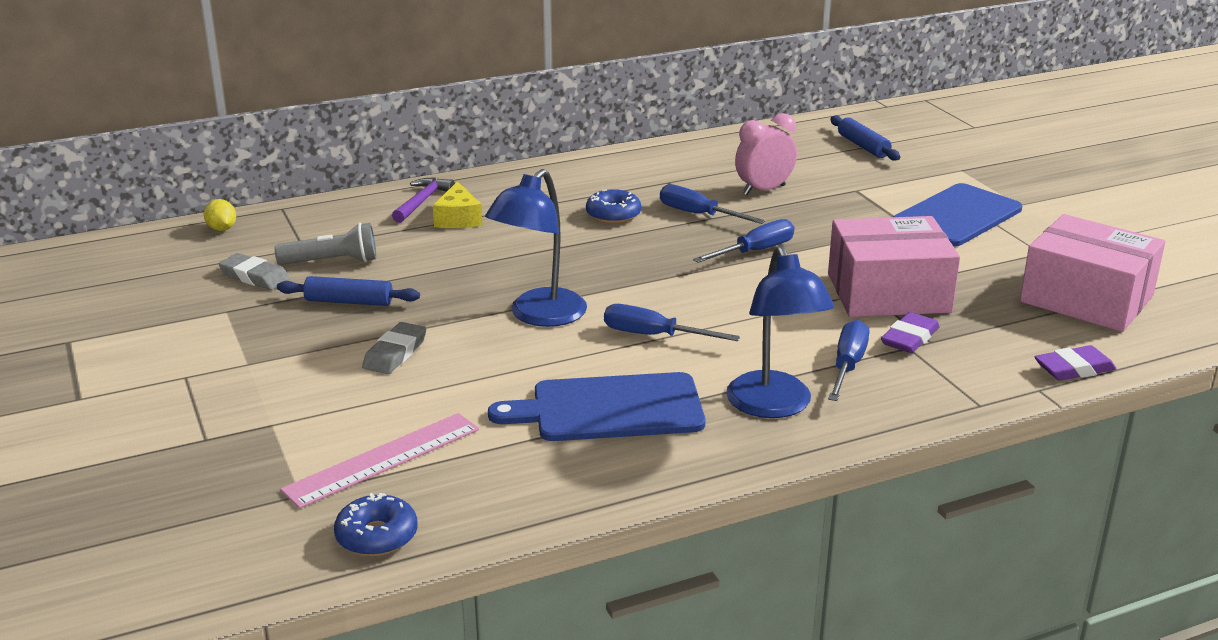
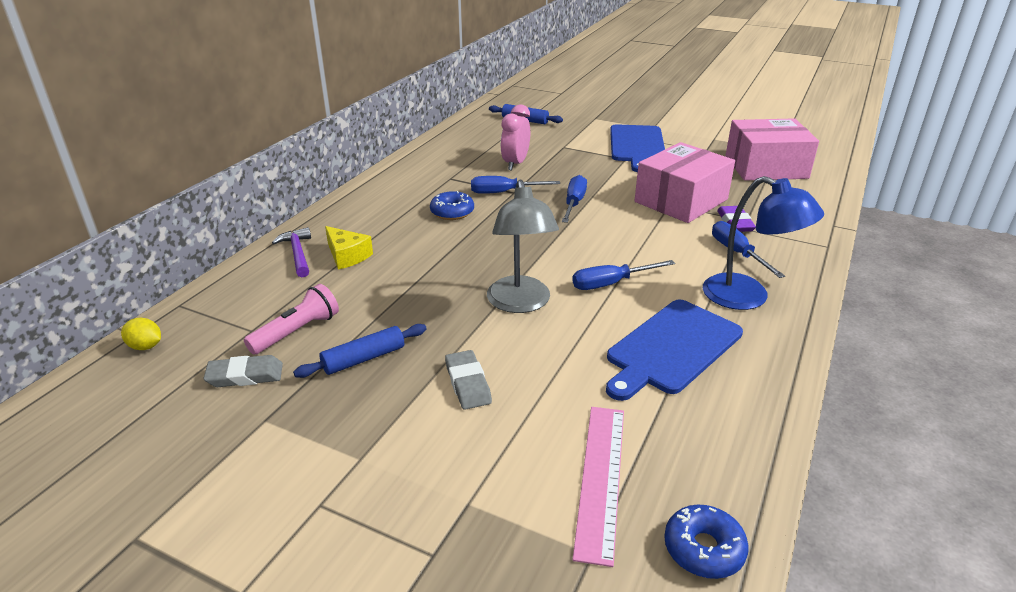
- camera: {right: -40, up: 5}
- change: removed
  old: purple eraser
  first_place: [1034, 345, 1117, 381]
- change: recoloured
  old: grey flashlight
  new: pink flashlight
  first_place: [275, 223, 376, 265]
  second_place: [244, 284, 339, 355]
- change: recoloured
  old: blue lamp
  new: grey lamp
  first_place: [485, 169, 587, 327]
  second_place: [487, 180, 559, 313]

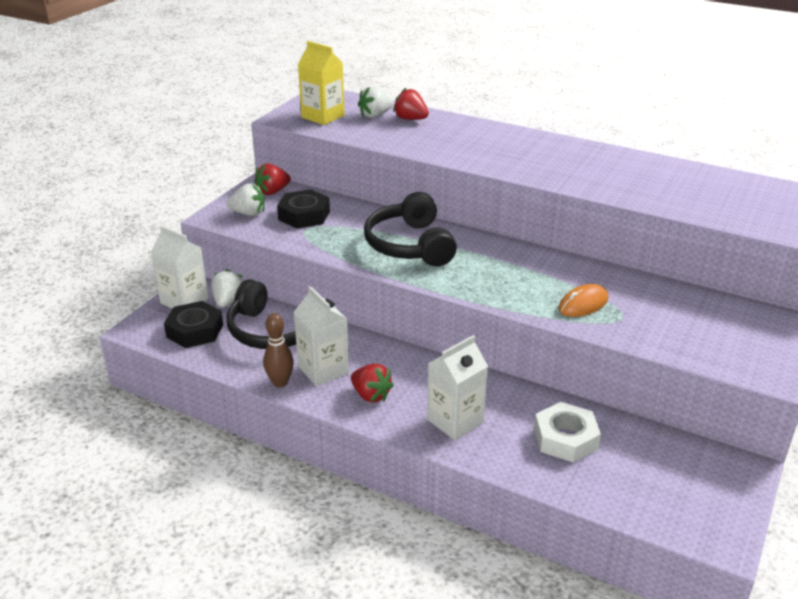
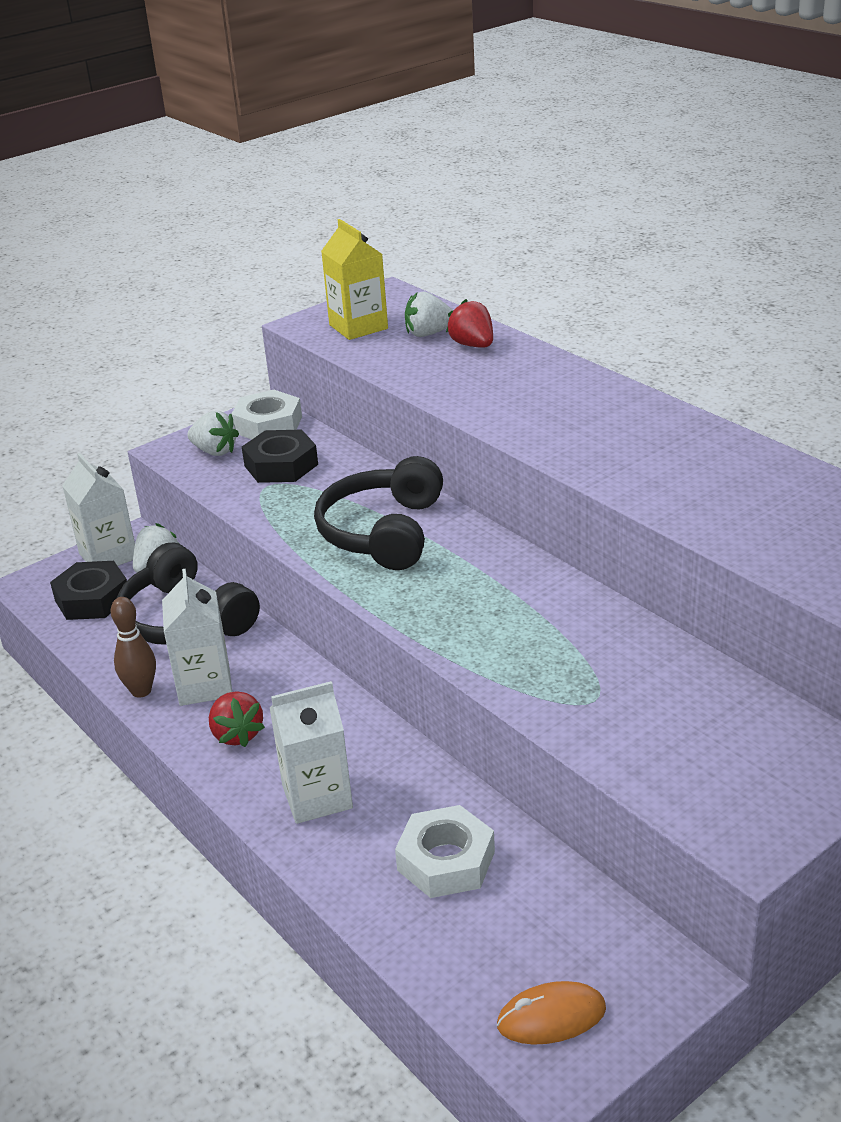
- camera: {right: 25, up: 0}
- change: moved
  old: orange mouse
  first_place: [558, 284, 608, 317]
  second_place: [497, 981, 606, 1045]
- change: replaced
  old: red strawberry
  new: white nut
  first_place: [254, 163, 291, 195]
  second_place: [232, 390, 302, 440]

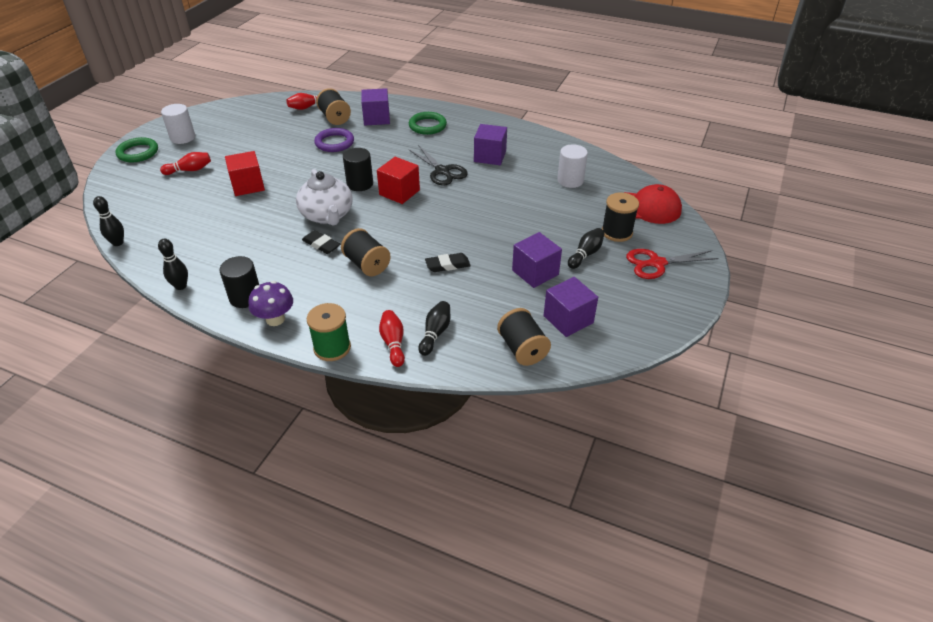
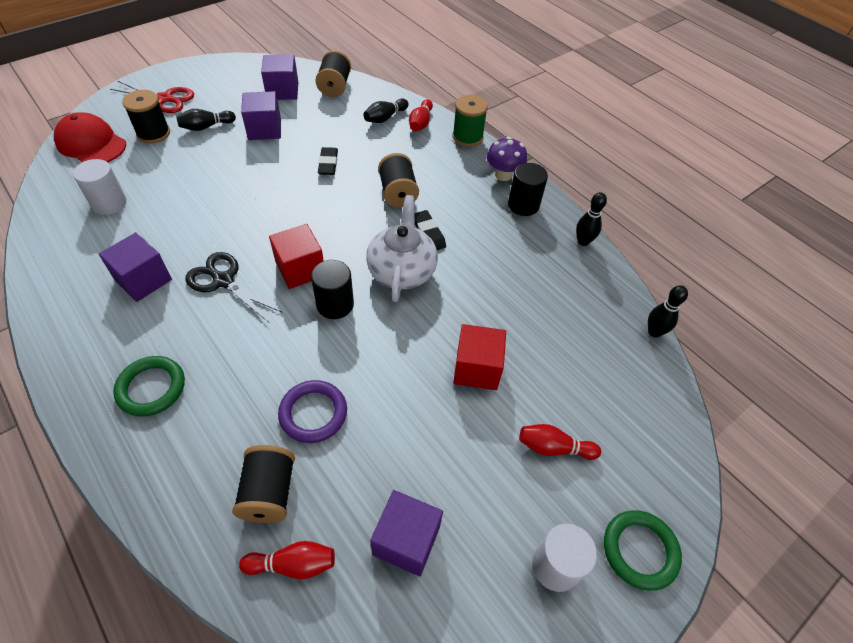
- camera: {right: -155, up: 10}
- change: moved
  old: purple cube
  first_place: [361, 88, 390, 125]
  second_place: [370, 490, 443, 576]
- change: turned
  old: black scissors
  first_place: [408, 145, 468, 186]
  second_place: [185, 252, 283, 322]
  degrees: -45
- change: turned
  old: black eraser
  first_place: [425, 253, 471, 272]
  second_place: [318, 147, 338, 175]
  degrees: 75

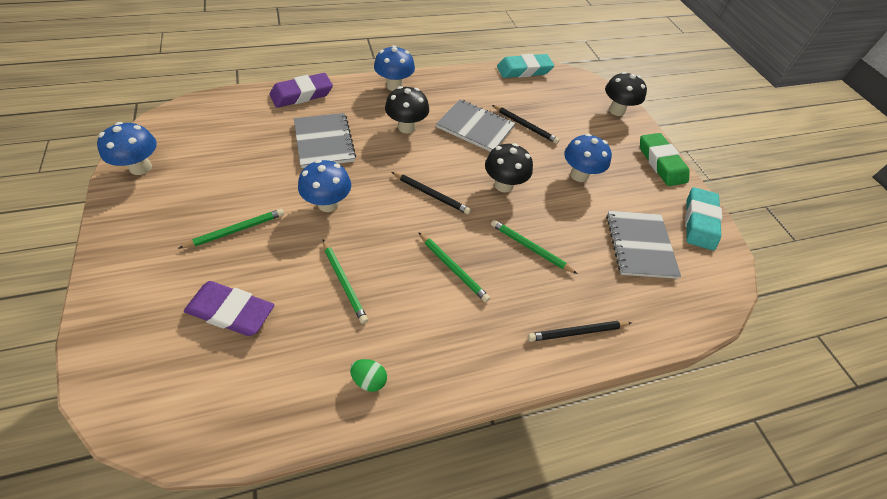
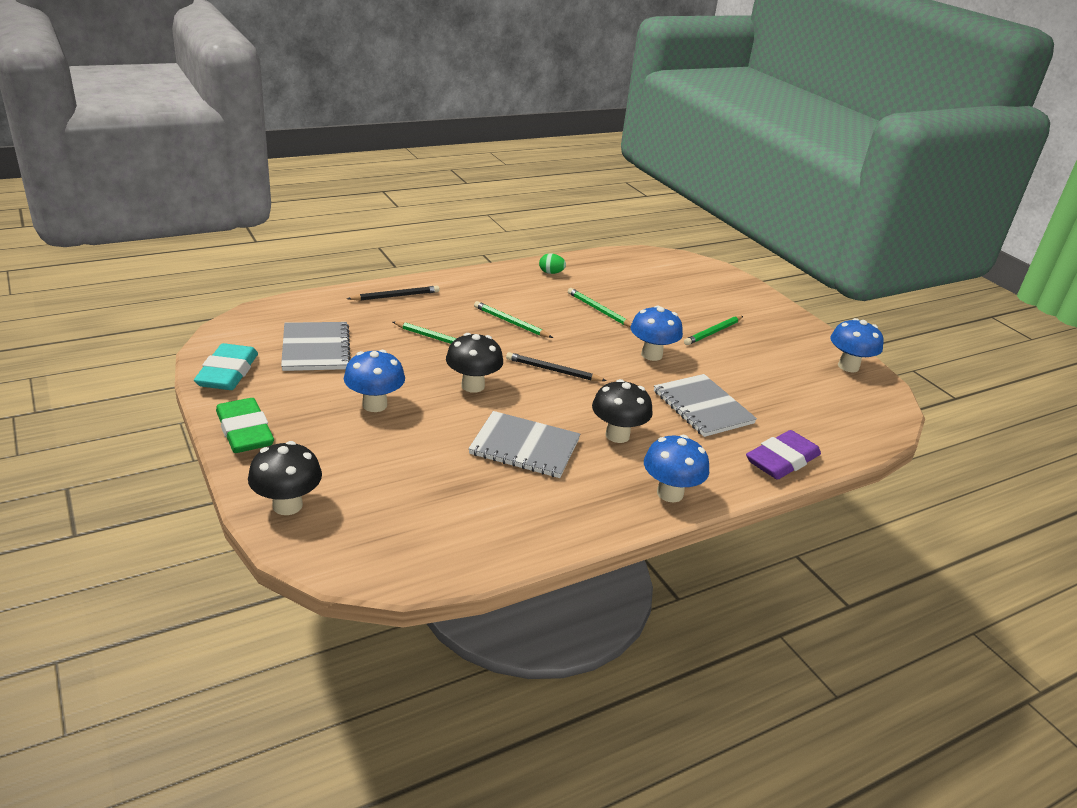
- camera: {right: 170, up: -20}
- change: removed
  old: purple eraser
  first_place: [184, 281, 274, 336]
- change: removed
  old: black pencil
  first_place: [492, 105, 560, 144]
- change: removed
  old: turquoise eraser
  first_place: [497, 54, 554, 78]

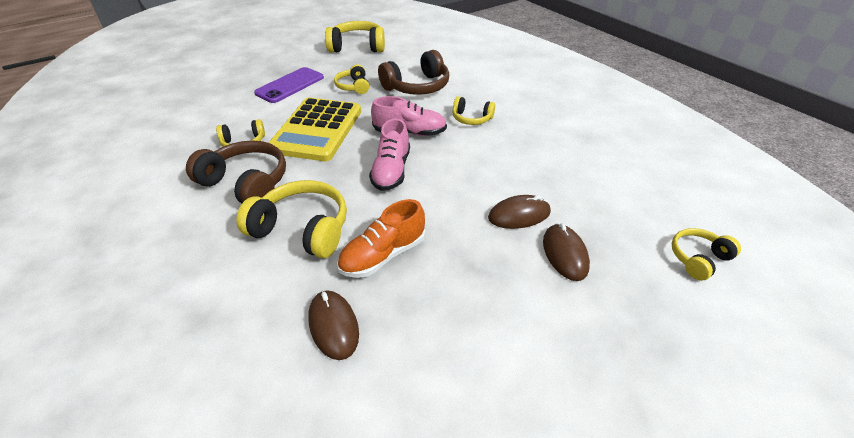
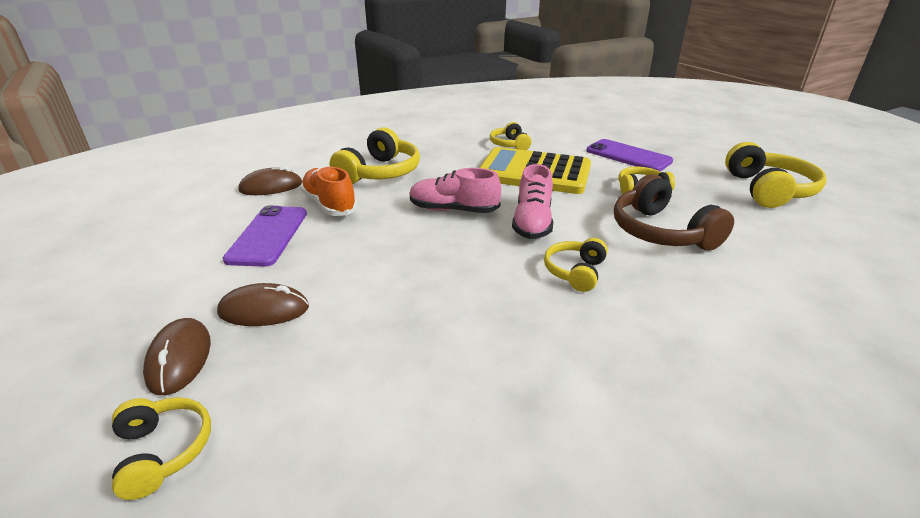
- camera: {right: 95, up: -10}
- change: removed
  old: brown headphones
  first_place: [186, 140, 286, 203]
- change: added
  new: purple phone
  second_place: [223, 206, 307, 267]
- change: moved
  old: brown mouse
  first_place: [488, 195, 551, 229]
  second_place: [143, 318, 211, 395]

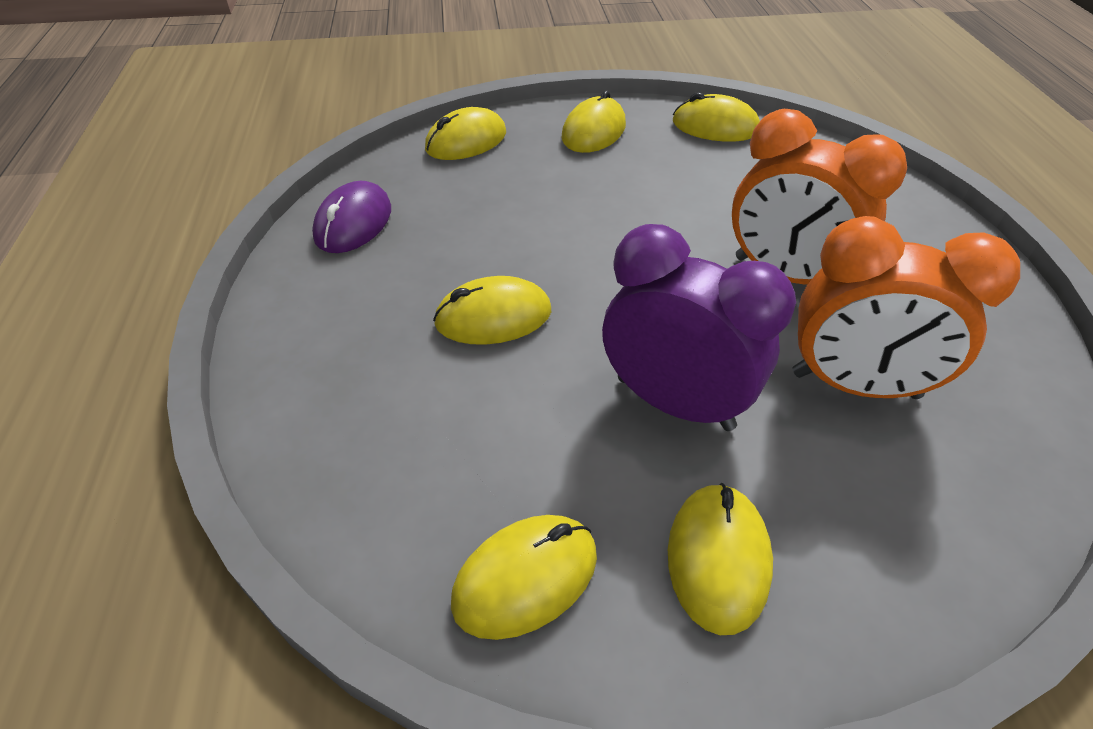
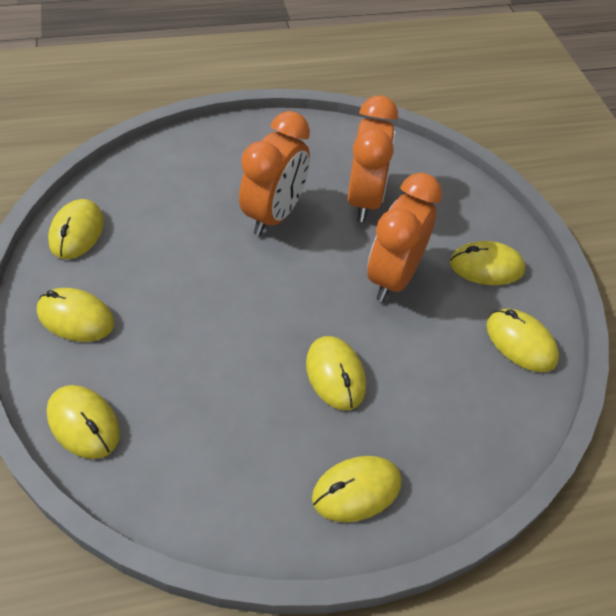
- camera: {right: -100, up: 5}
- change: removed
  old: purple mouse
  first_place: [312, 181, 391, 253]
- change: added
  new: yellow mouse
  second_place: [312, 456, 401, 522]
- change: recoloured
  old: purple clock
  new: orange clock
  first_place: [602, 224, 796, 431]
  second_place: [367, 173, 442, 302]

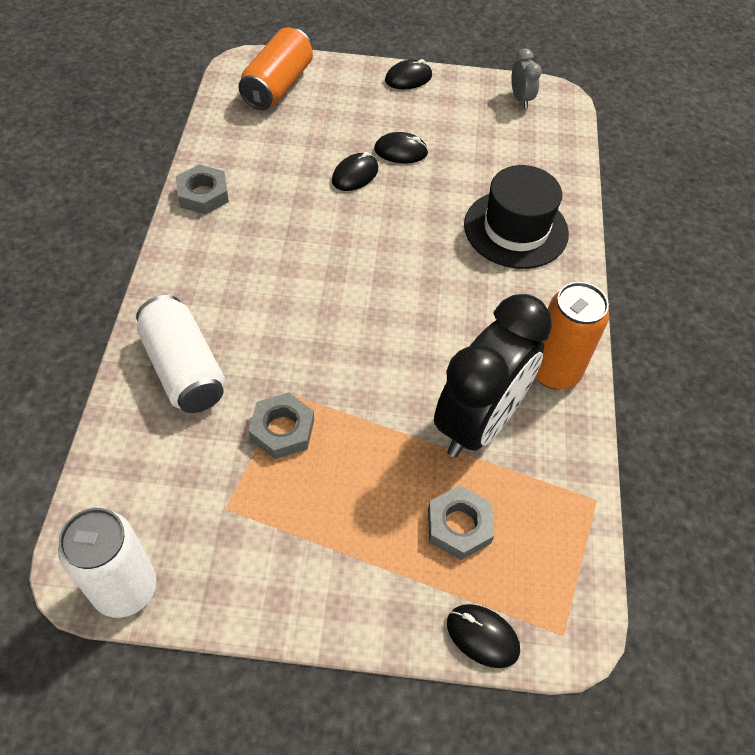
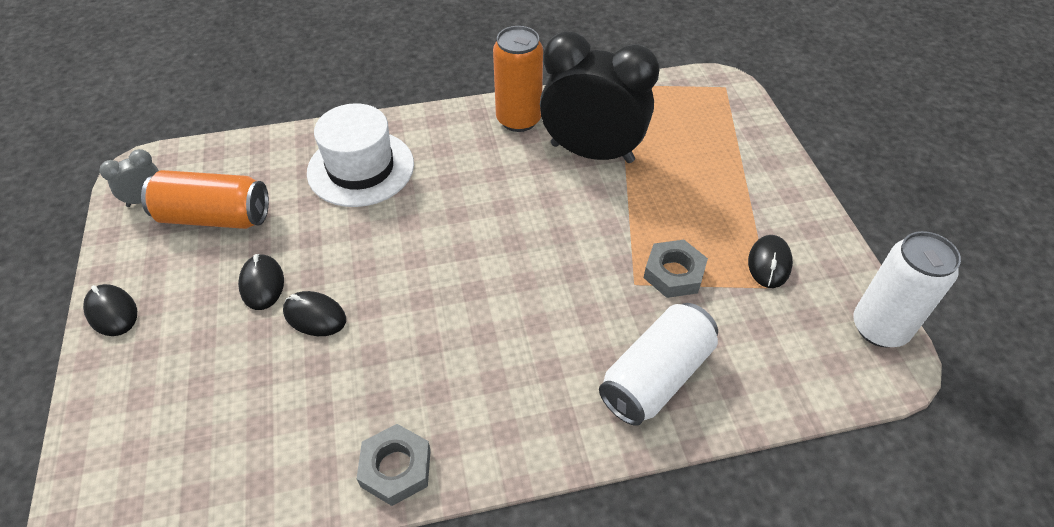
- camera: {right: -105, up: -5}
- change: removed
  old: grey nut
  first_place: [428, 485, 494, 560]
- change: moved
  old: orange can
  first_place: [238, 27, 313, 110]
  second_place: [141, 170, 269, 229]
- change: moved
  old: black mouse
  first_place: [447, 604, 520, 668]
  second_place: [748, 235, 793, 288]
- change: recoloured
  old: black hat
  new: white hat
  first_place: [464, 165, 569, 269]
  second_place: [307, 103, 414, 207]

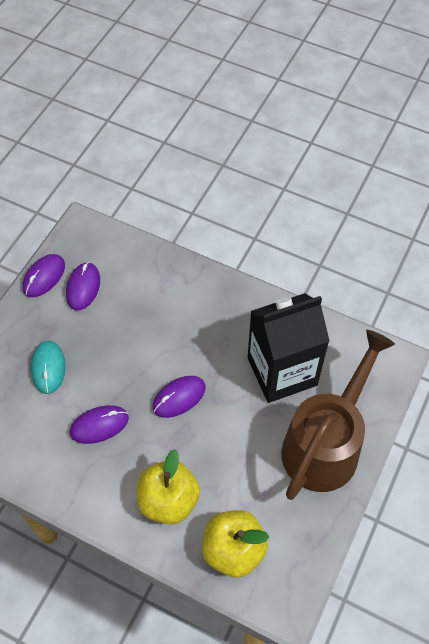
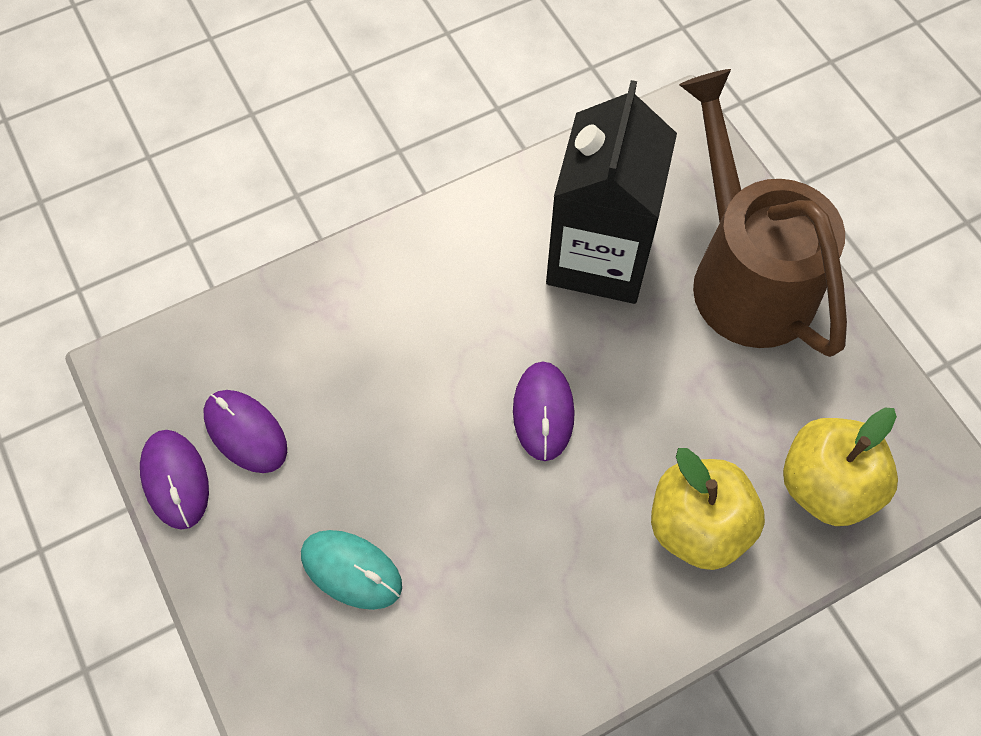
- camera: {right: -55, up: 5}
- change: removed
  old: purple mouse
  first_place: [70, 405, 129, 444]

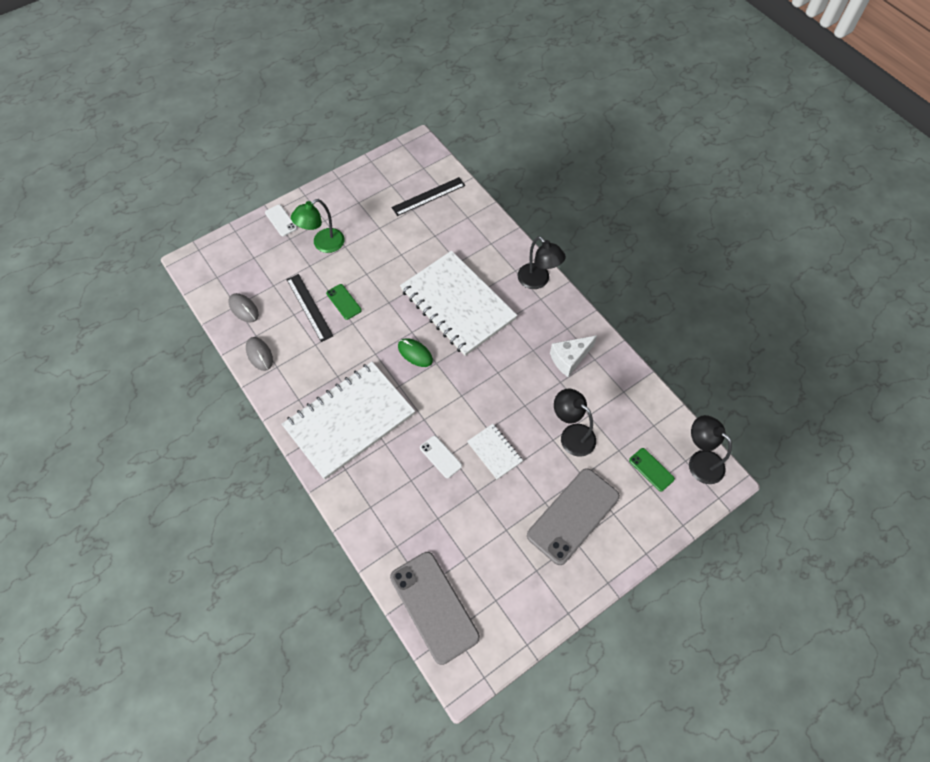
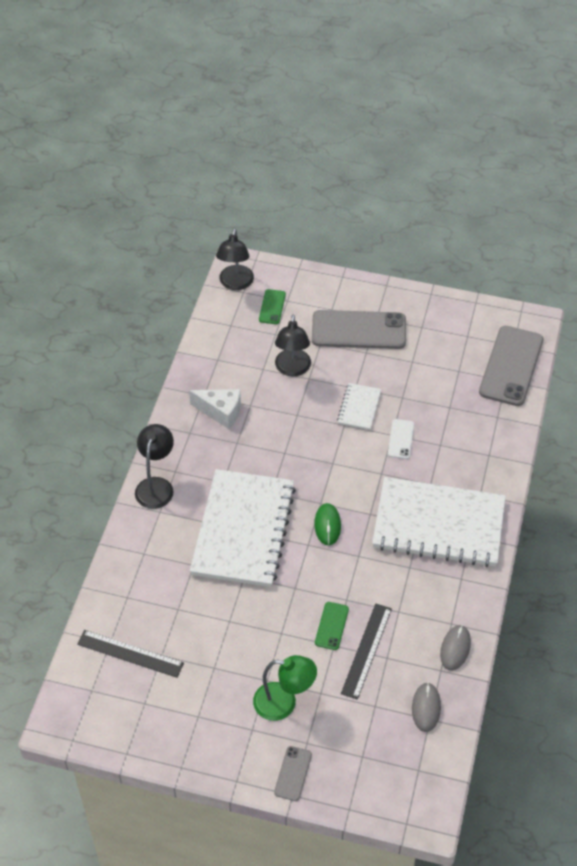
- camera: {right: -130, up: -10}
- change: recoloured
  old: white phone
  new: grey phone
  first_place: [265, 205, 297, 236]
  second_place: [274, 746, 312, 801]

